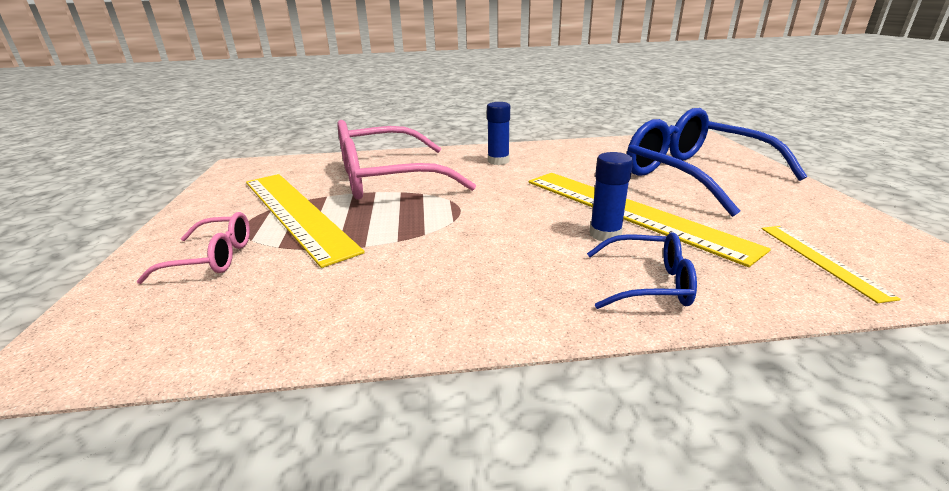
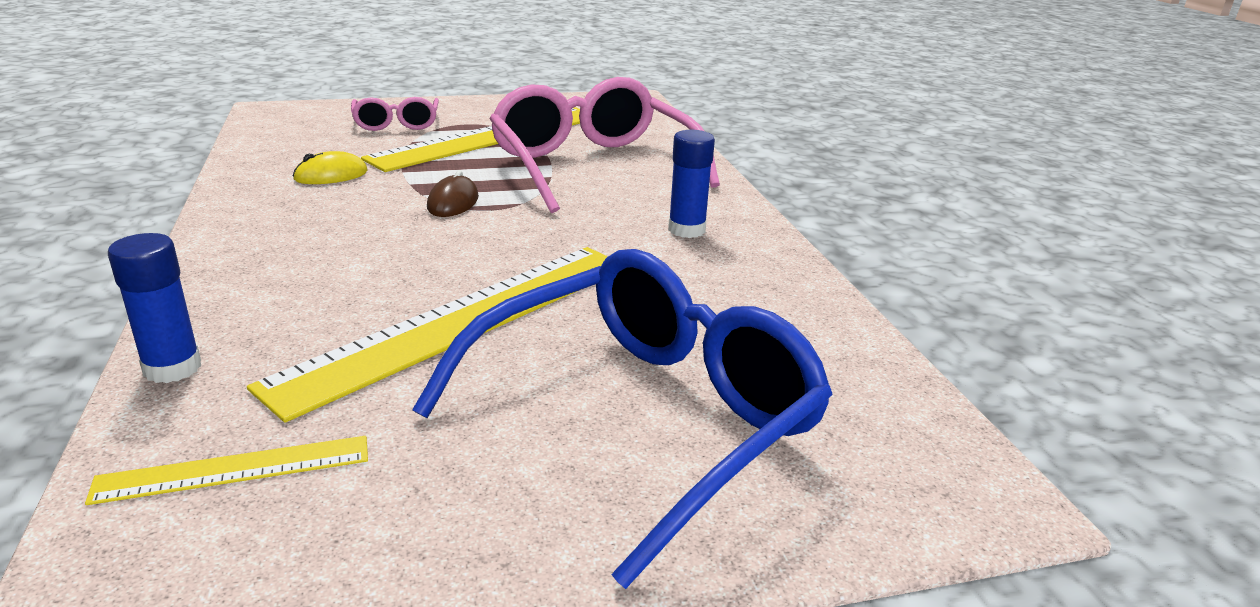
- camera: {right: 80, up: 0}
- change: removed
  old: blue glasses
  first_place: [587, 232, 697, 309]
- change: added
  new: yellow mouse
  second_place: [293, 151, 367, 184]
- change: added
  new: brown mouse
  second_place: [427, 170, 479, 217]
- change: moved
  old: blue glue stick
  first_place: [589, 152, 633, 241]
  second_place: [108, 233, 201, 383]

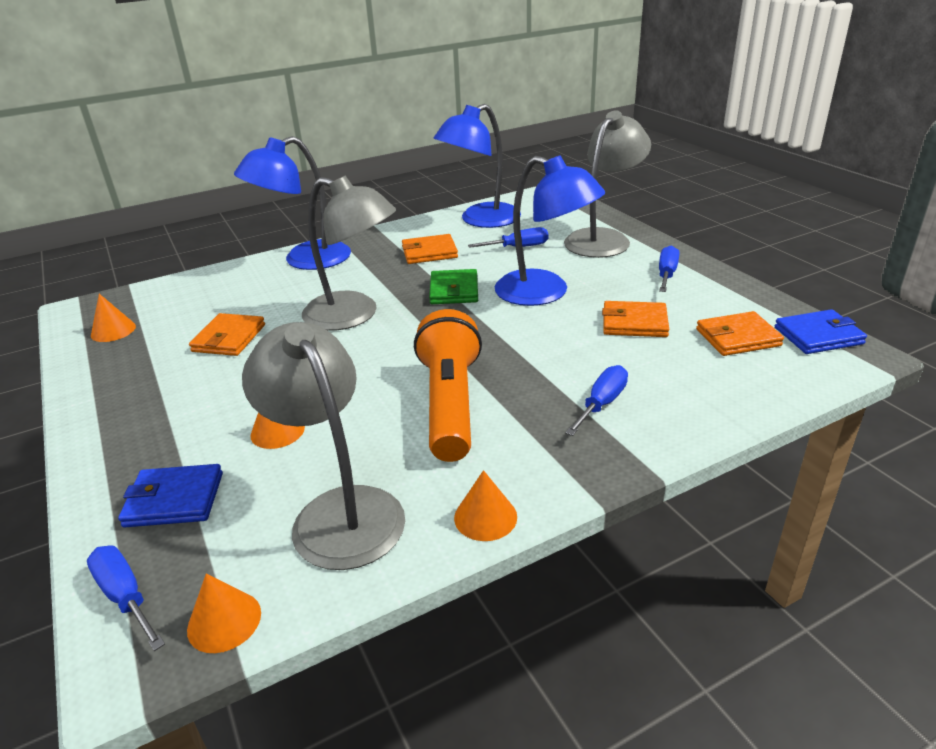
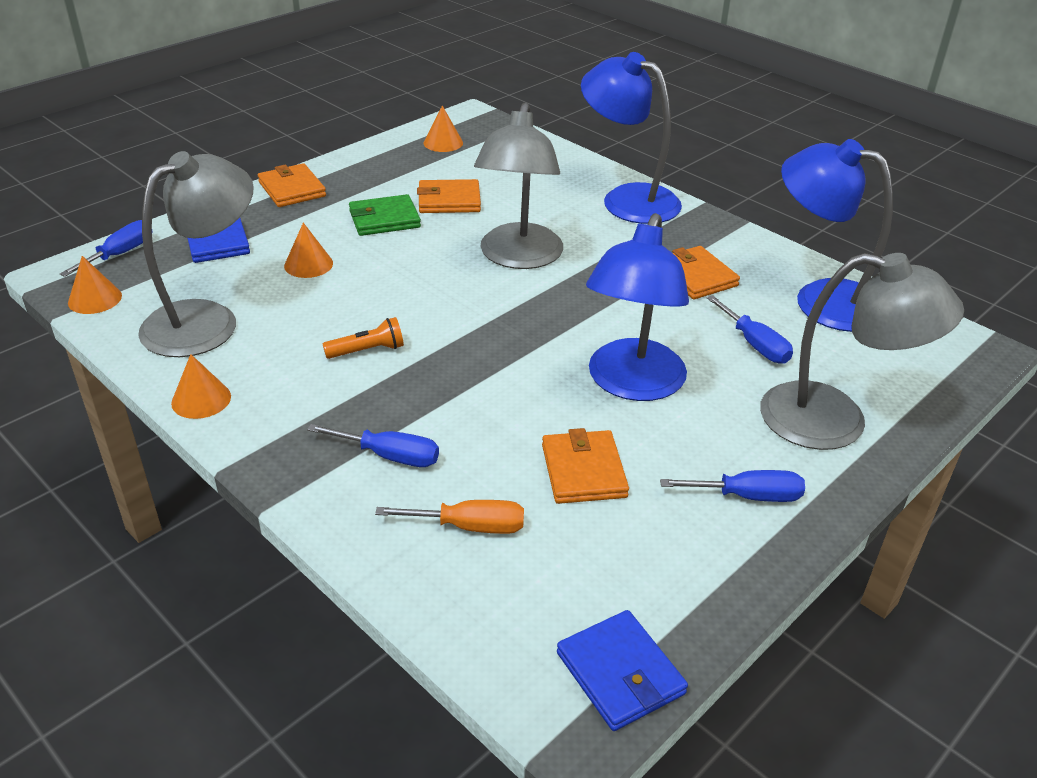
- camera: {right: 70, up: 5}
- change: added
  new: orange screwdriver
  second_place: [375, 500, 524, 534]
- change: moved
  old: green wallet
  first_place: [429, 269, 478, 304]
  second_place: [349, 194, 421, 236]
- change: moved
  old: orange wallet
  first_place: [696, 311, 784, 356]
  second_place: [258, 163, 326, 207]
- change: resized
  old: orange flashlight
  first_place: [414, 309, 482, 462]
  second_place: [323, 317, 404, 359]
  factor: 0.43

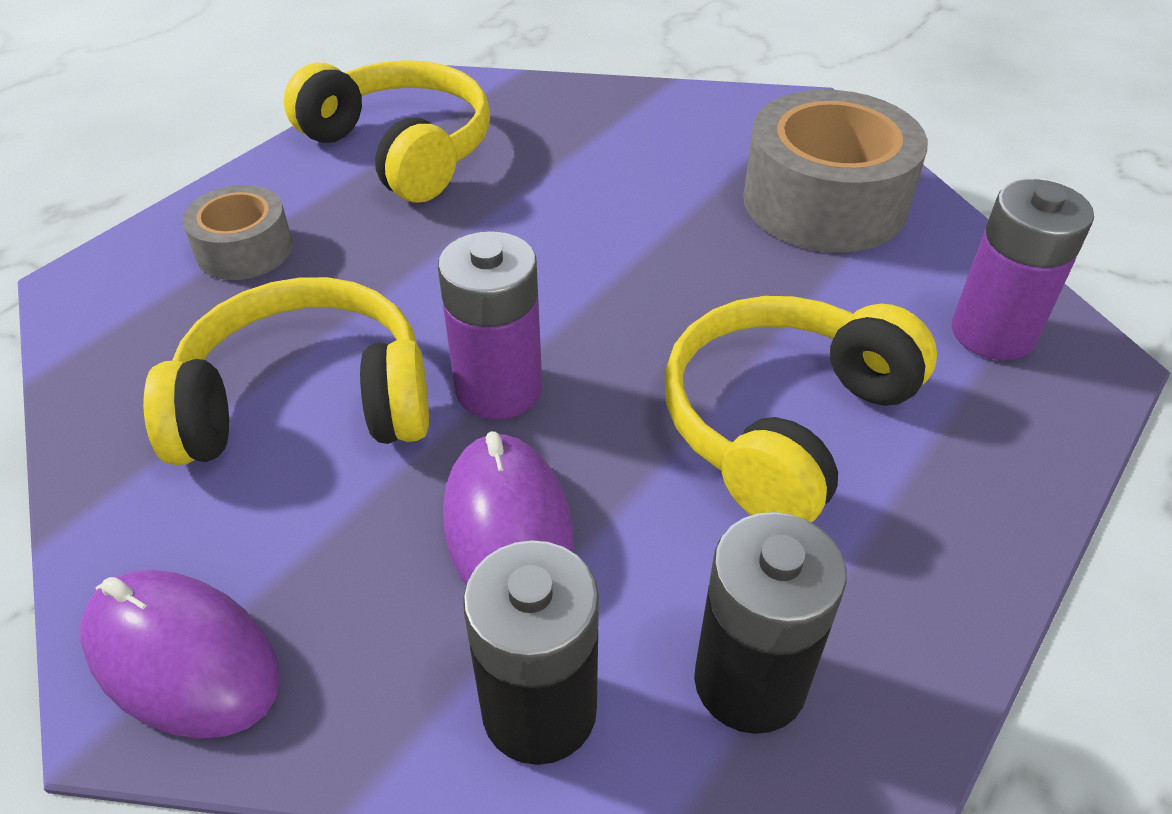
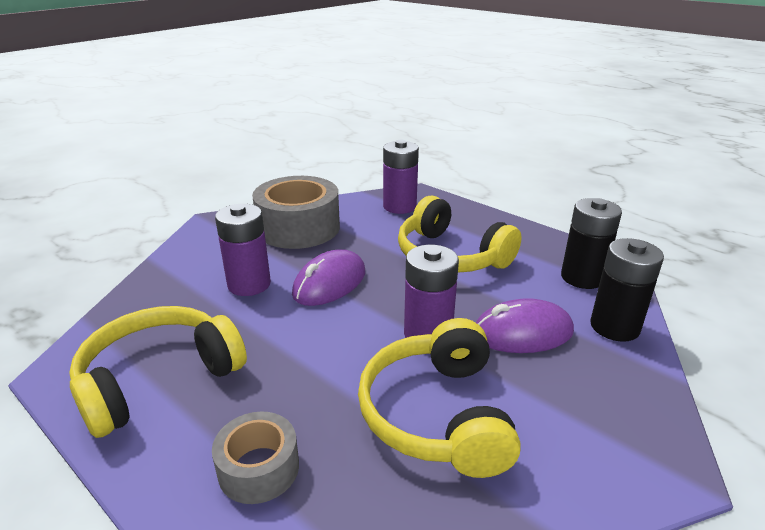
- camera: {right: -85, up: -15}
- change: added
  new: purple battery
  second_place: [215, 204, 271, 296]
- change: moved
  old: purple mouse
  first_place: [80, 570, 280, 739]
  second_place: [292, 249, 365, 306]

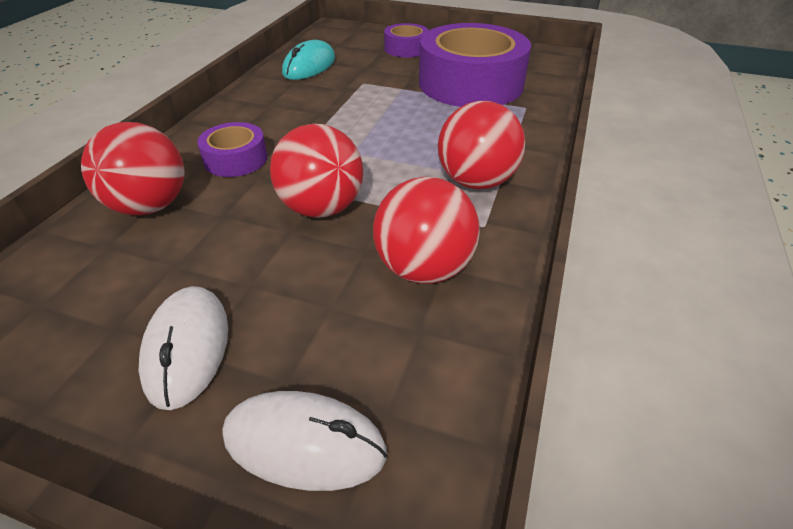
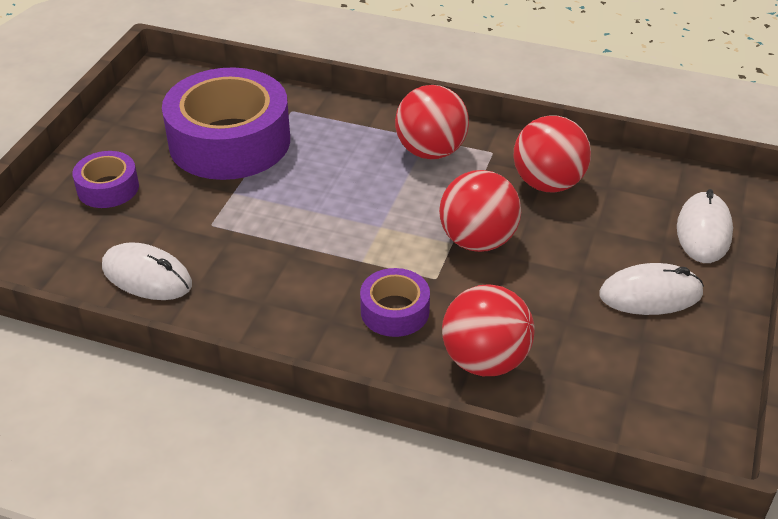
- camera: {right: -90, up: 0}
- change: recoloured
  old: turquoise mouse
  new: white mouse
  first_place: [282, 40, 335, 80]
  second_place: [102, 242, 192, 300]

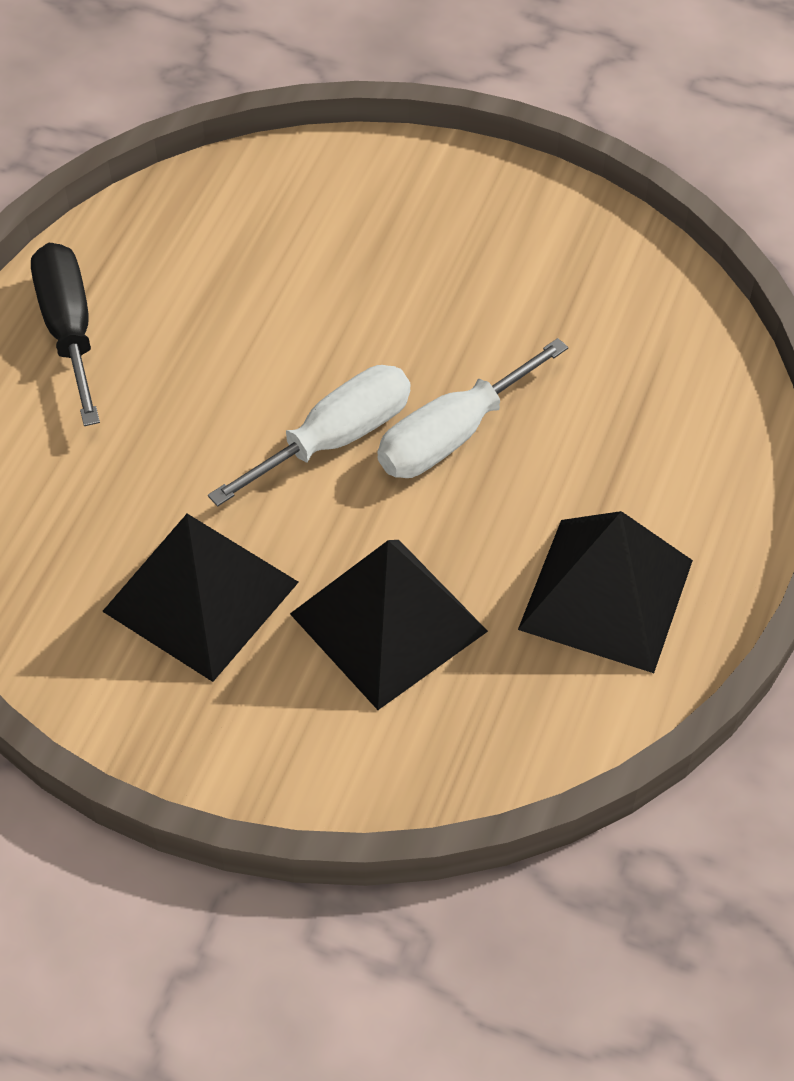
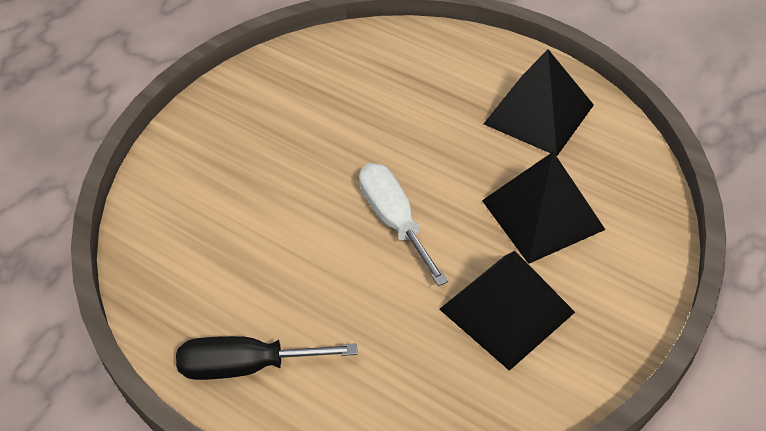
- camera: {right: -75, up: -5}
- change: removed
  old: white screwdriver
  first_place: [377, 338, 568, 478]

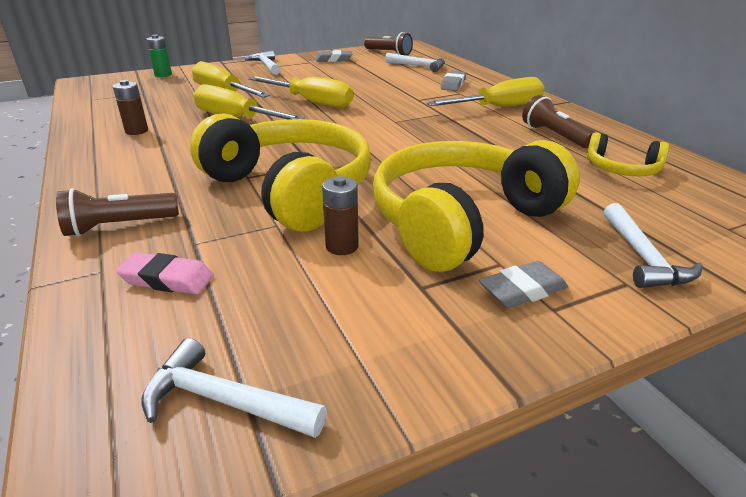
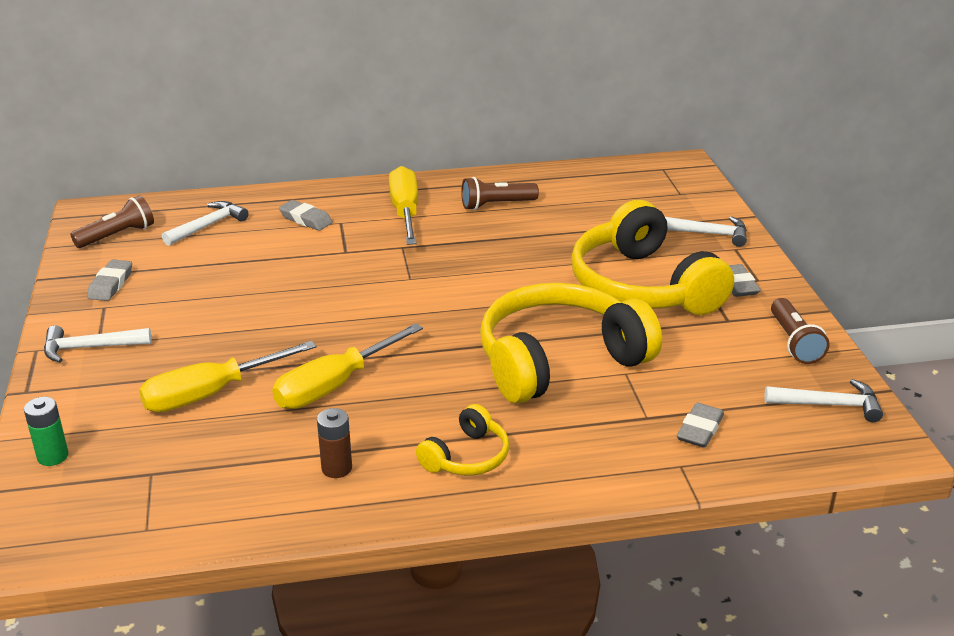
- camera: {right: -75, up: 0}
- change: removed
  old: yellow screwdriver
  first_place: [248, 76, 353, 108]
- change: removed
  old: brown battery
  first_place: [322, 176, 359, 255]
- change: moved
  old: brown flashlight
  first_place: [56, 188, 179, 237]
  second_place: [771, 298, 829, 364]
- change: moved
  old: yellow headphones
  first_place: [586, 132, 669, 176]
  second_place: [416, 404, 509, 475]
- change: recoloured
  old: pink eraser
  new: grey eraser
  first_place: [116, 252, 214, 294]
  second_place: [677, 403, 724, 448]
- change: turned
  old: white hammer
  first_place: [141, 338, 327, 438]
  second_place: [764, 379, 883, 422]
  degrees: -120

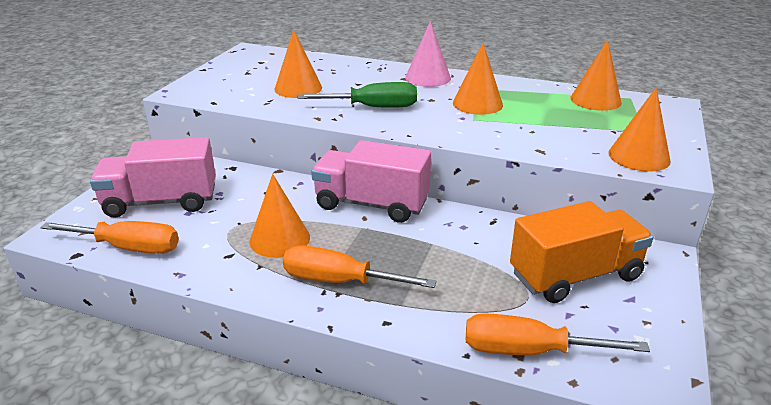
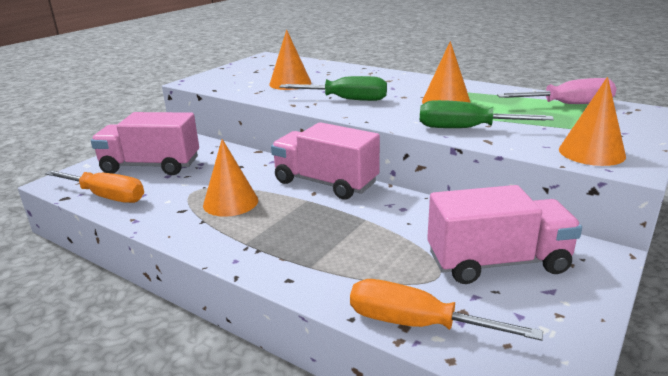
- camera: {right: 15, up: -5}
- change: removed
  old: orange screwdriver
  first_place: [283, 245, 436, 288]
- change: removed
  old: pink cone
  first_place: [405, 21, 451, 87]
- change: added
  new: green screwdriver
  second_place: [420, 100, 554, 128]
- change: replaced
  old: orange cone
  new: pink screwdriver
  first_place: [570, 39, 622, 111]
  second_place: [497, 78, 617, 104]
- change: recoloured
  old: orange truck
  new: pink truck
  first_place: [510, 201, 653, 303]
  second_place: [427, 185, 582, 284]

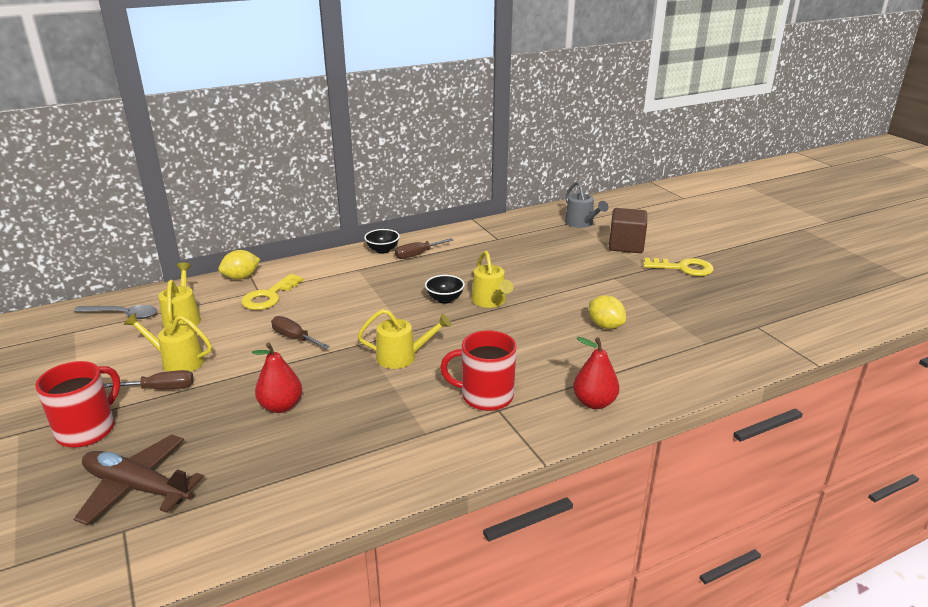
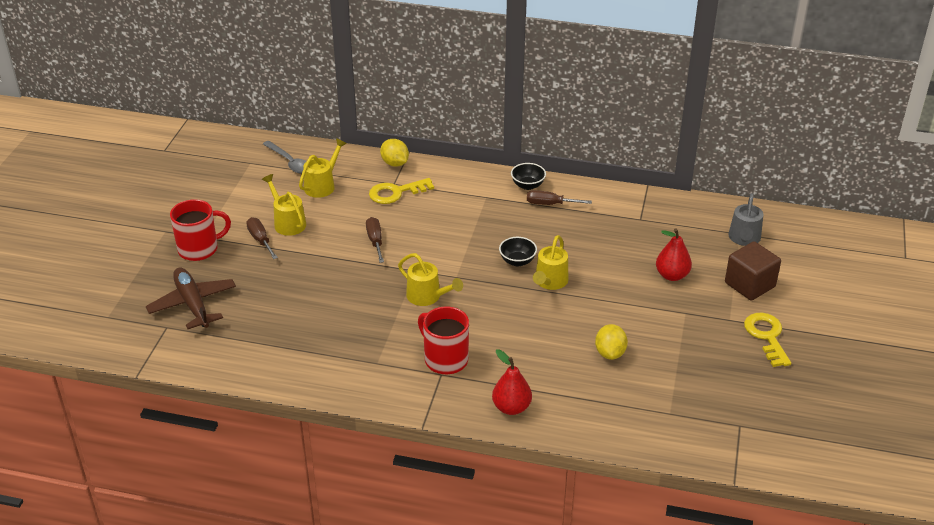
- camera: {right: 40, up: 10}
- change: moved
  old: red pear
  first_place: [252, 342, 302, 413]
  second_place: [656, 228, 692, 281]
- change: turned
  old: brown screwdriver
  first_place: [104, 370, 194, 390]
  second_place: [246, 217, 278, 259]
  degrees: -150
- change: turned
  old: yellow lemon
  first_place: [218, 250, 260, 279]
  second_place: [380, 139, 409, 167]
  degrees: 45
- change: turned
  old: yellow key
  first_place: [643, 258, 714, 276]
  second_place: [744, 313, 791, 367]
  degrees: -150

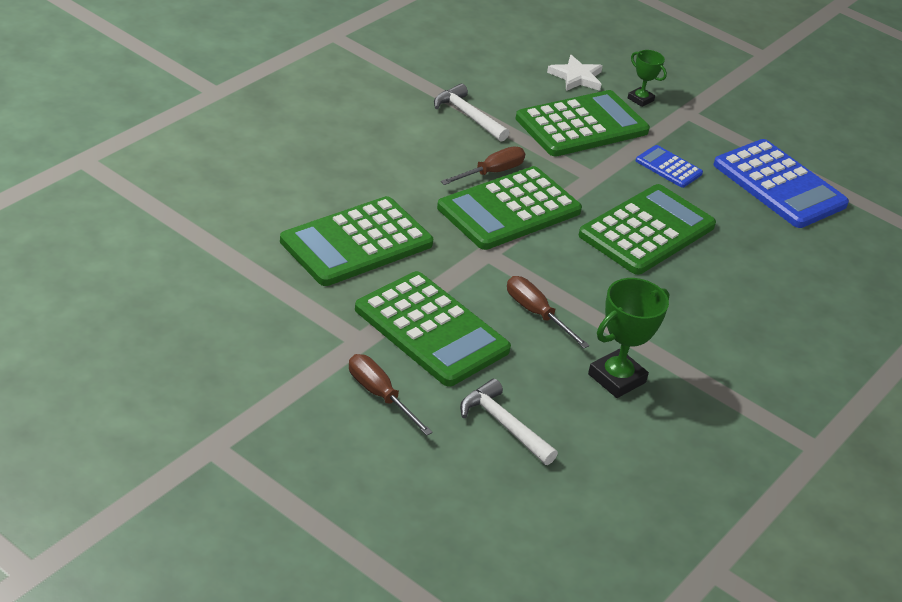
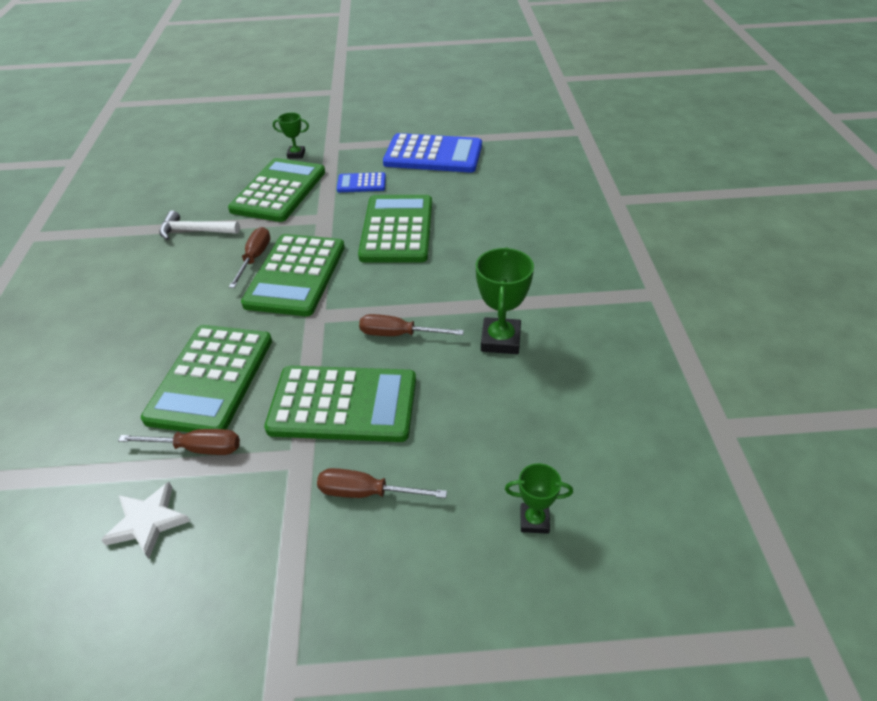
- camera: {right: -35, up: 5}
- change: removed
  old: white hammer
  first_place: [460, 379, 558, 465]
- change: added
  new: brown screwdriver
  second_place: [118, 429, 240, 455]
- change: added
  new: green trophy
  second_place: [505, 463, 573, 534]
- change: moved
  old: white star
  first_place: [547, 55, 603, 91]
  second_place: [101, 482, 190, 559]

